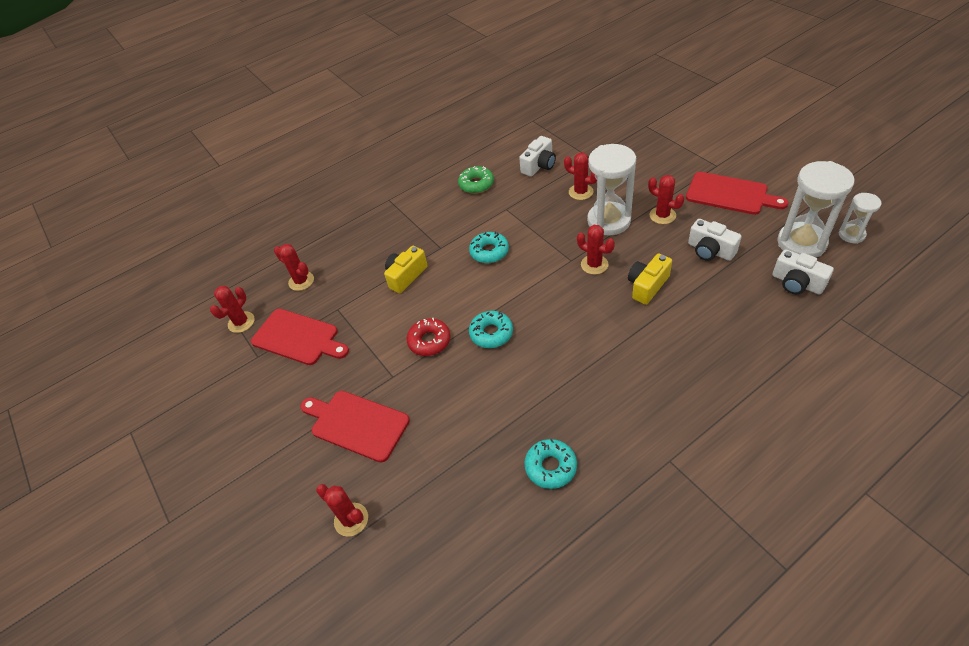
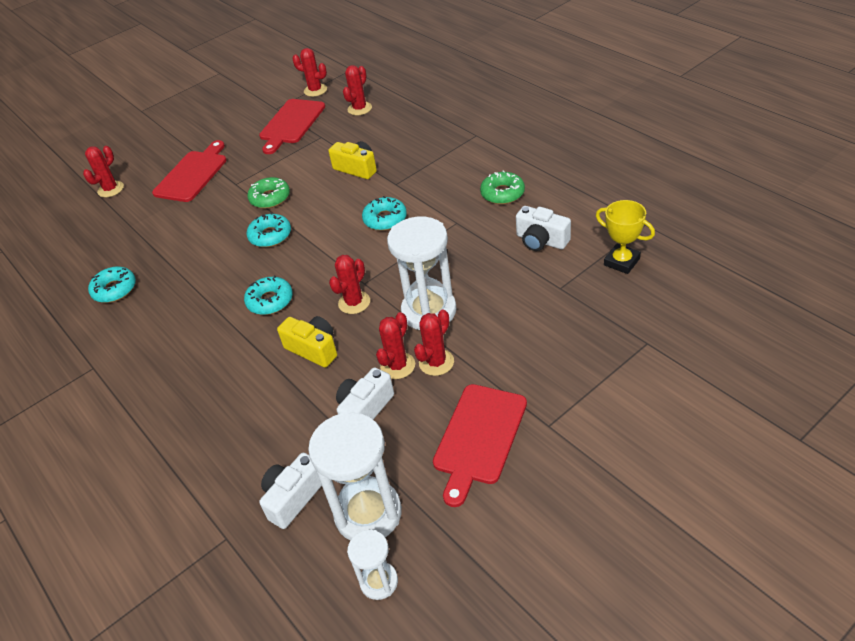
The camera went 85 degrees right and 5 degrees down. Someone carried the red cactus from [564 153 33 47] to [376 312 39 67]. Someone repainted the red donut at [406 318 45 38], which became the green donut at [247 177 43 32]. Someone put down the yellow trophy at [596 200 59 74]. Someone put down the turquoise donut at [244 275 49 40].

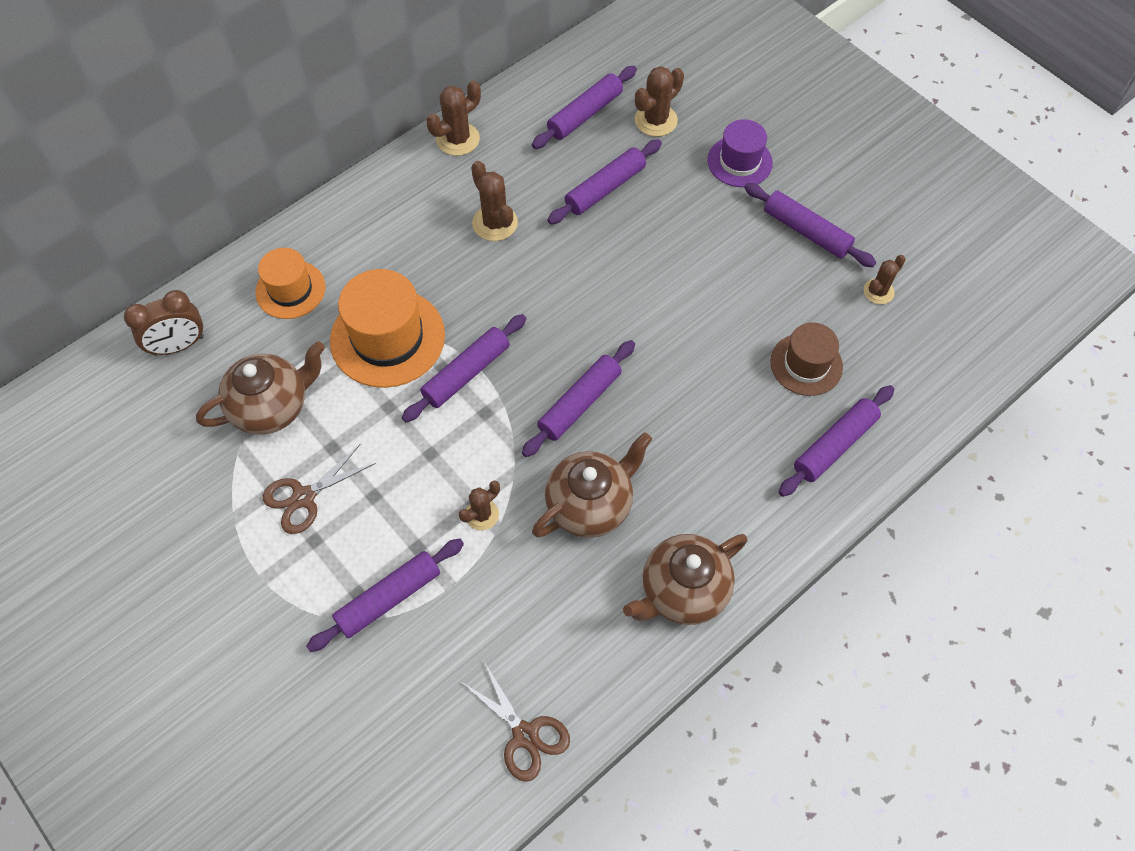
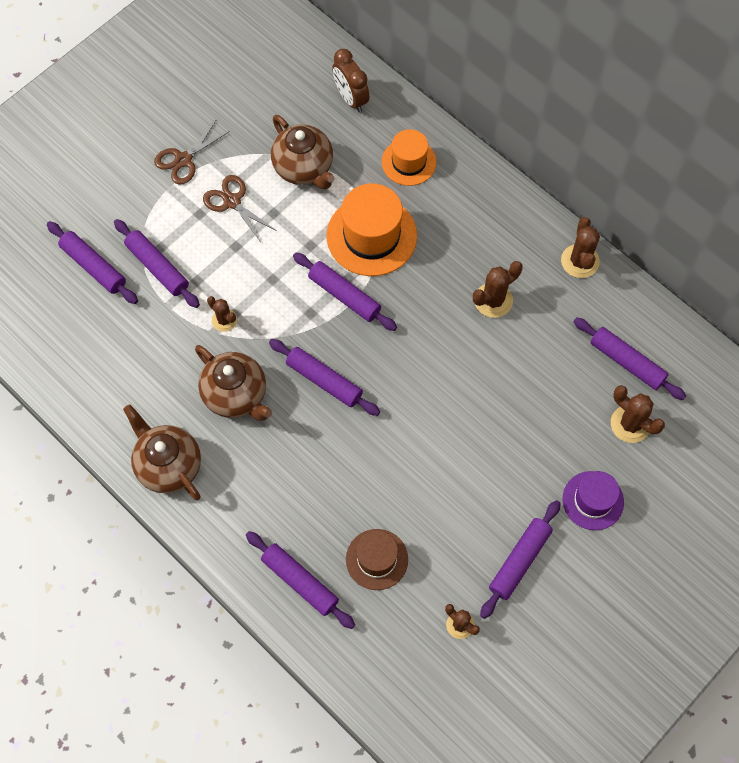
The camera went 85 degrees right and 5 degrees up. Someone rotated the brown cactus at [426 80 55 76] by 45 degrees clockwise. Someone carried the purple rolling pin from [547 139 115 85] to [47 221 91 83]. Someone carried the brown scissors from [460 663 110 119] to [154 120 76 65].

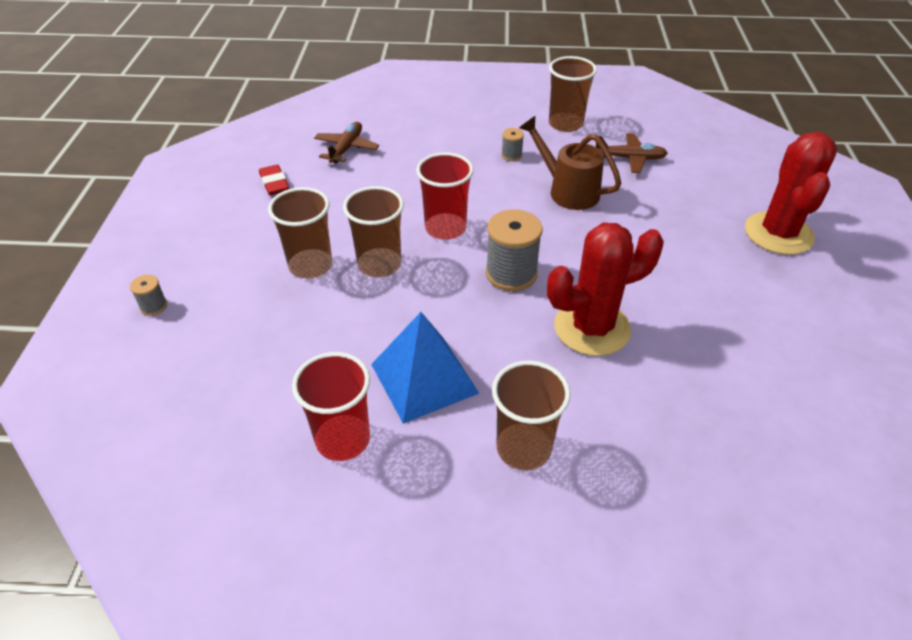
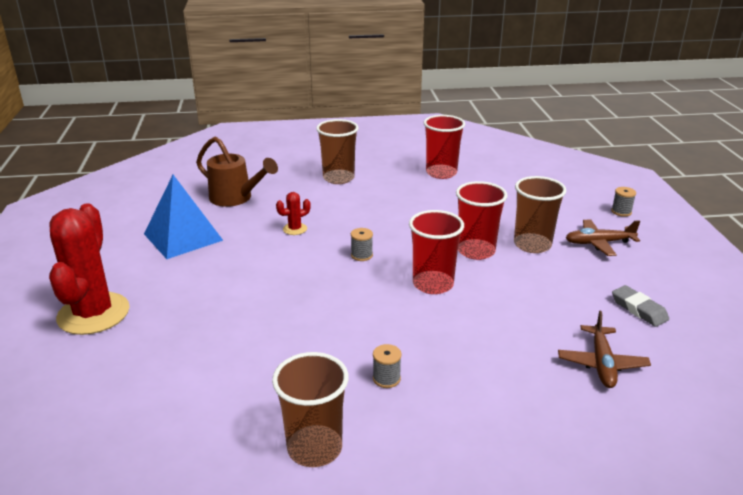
The camera went 170 degrees right and 15 degrees down. Someone carried the brown watering can from [519 116 103 94] to [196 137 82 70]. Someone carried the brown plane from [596 133 72 40] to [566 219 74 37]. Someone repainted the red eraser at [259 164 30 31], which became the grey eraser at [612 285 57 42]. Someone repainted the brown cup at [343 186 61 91], which became the red cup at [456 181 52 79]. Someone scaled the grey spool at [486 209 57 82] by 0.49. Someone scaled the red cactus at [547 223 117 133] by 0.42. Someone carried the blue pyramid from [371 312 108 112] to [144 175 79 84].

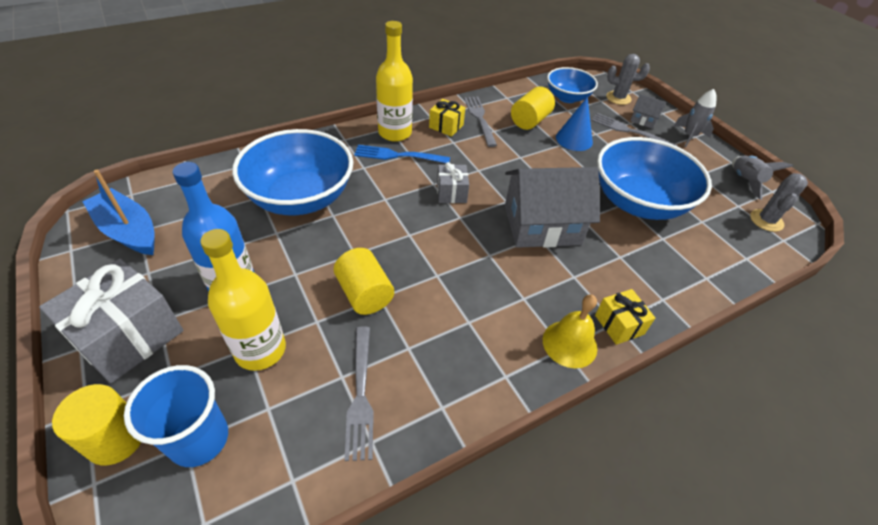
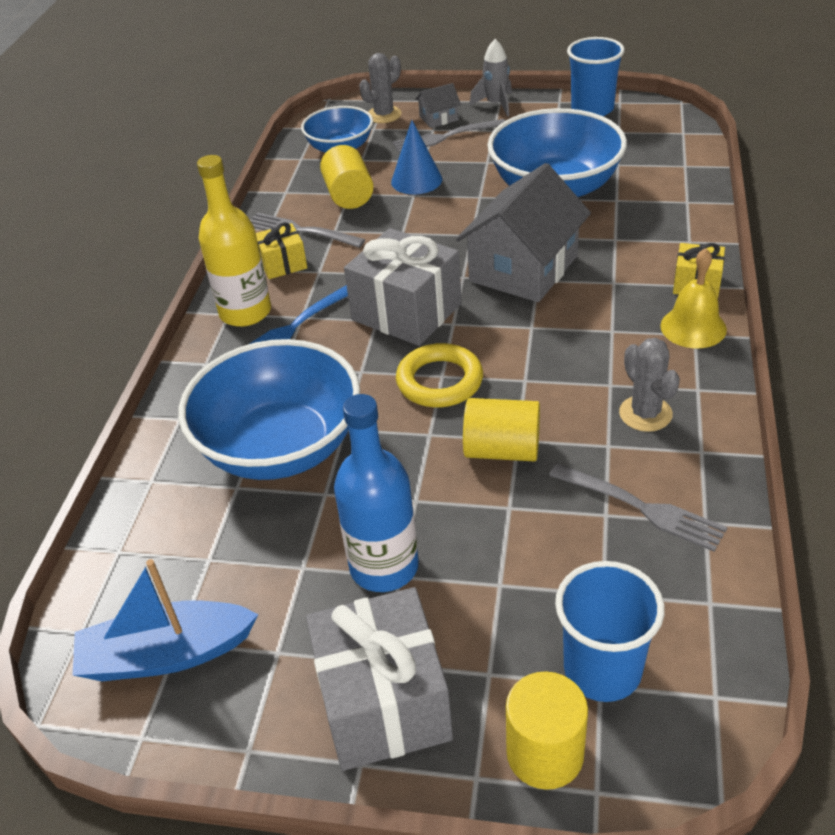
The camera went 45 degrees left and 5 degrees down. Someone swapped the grey rocket at [732 155 61 45] for the blue cup at [567 37 58 79]. Someone scaled the grey gift at [437 162 32 41] by 1.91. Someone carried the grey cactus from [750 173 58 59] to [619 338 61 94]. Someone took away the yellow bottle at [200 229 86 142]. Someone put down the yellow ring at [396 343 87 64].

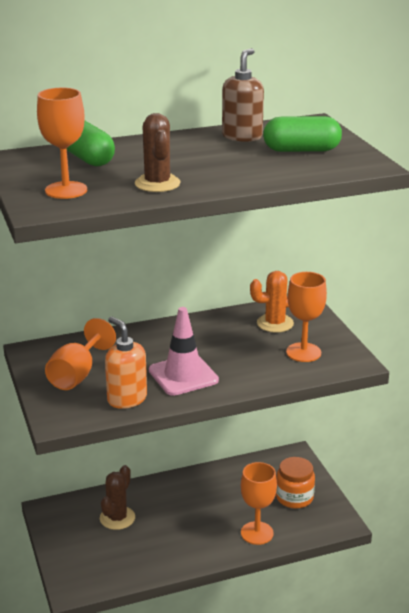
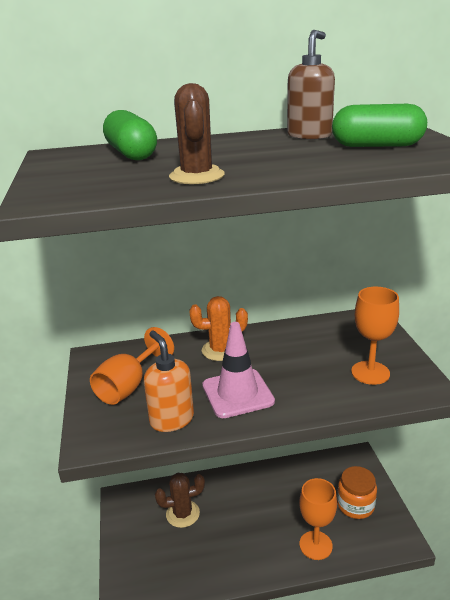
The camera went 10 degrees right and 0 degrees up. Someone took away the orange goblet at [37 88 50 111]. Someone carried the orange cactus from [250 271 44 62] to [189 296 59 65]. Someone rotated the brown cactus at [100 465 35 65] by 45 degrees clockwise.

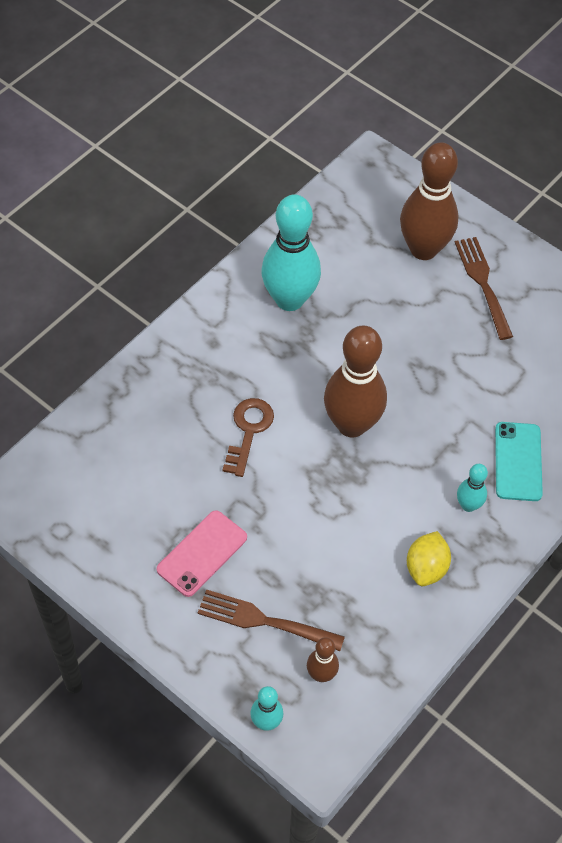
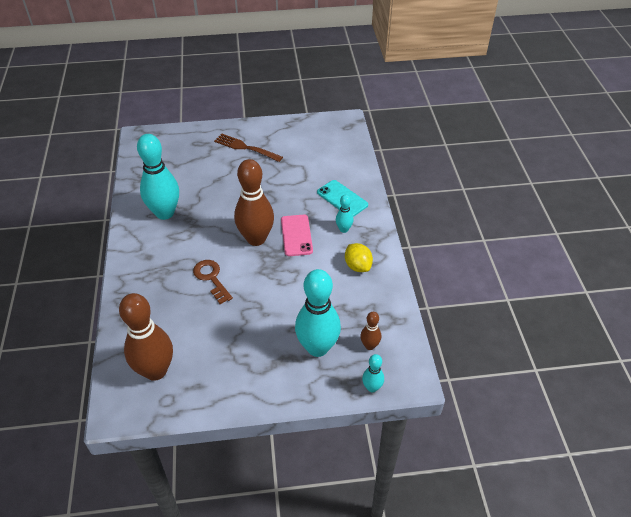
The camera went 45 degrees left and 10 degrees down. Someone carried the brown bowling pin from [400 142 59 118] to [119 293 54 88]. Someone carried the pink phone from [157 510 90 87] to [281 215 32 41]. Someone swapped the brown fork at [198 589 147 62] for the turquoise bowling pin at [295 269 46 88].

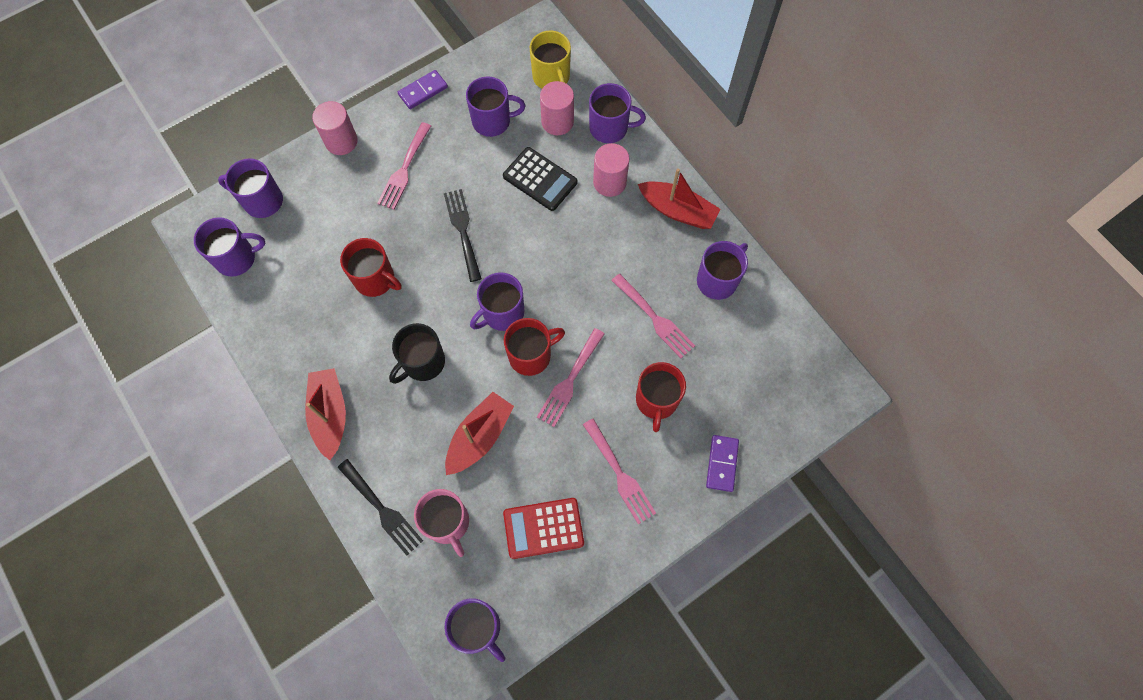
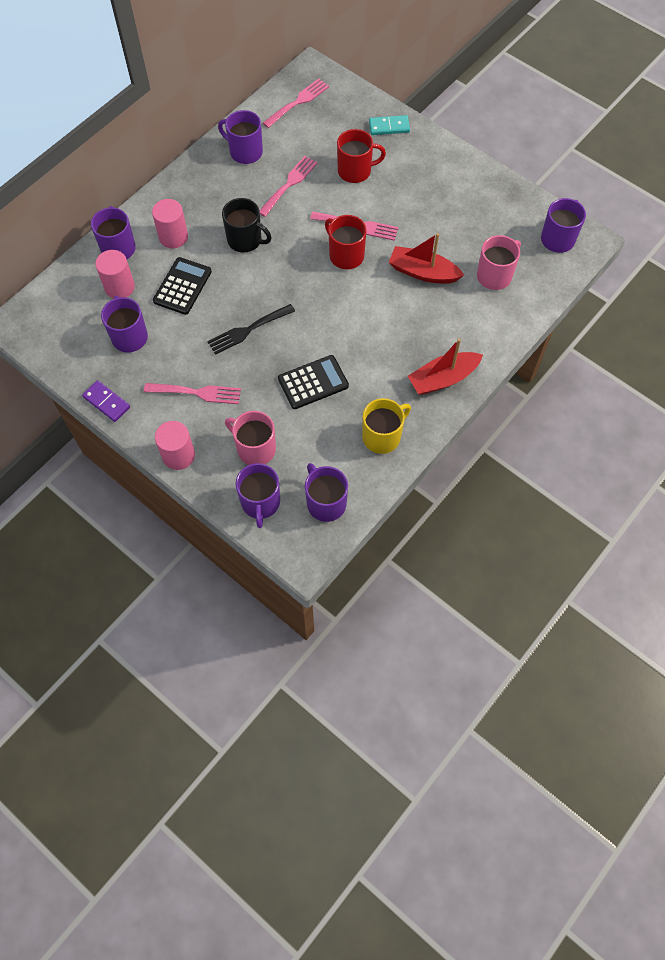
The camera went 105 degrees left and 5 degrees down. Someone carried the yellow mug from [530 31 41 58] to [362 398 49 56]. Someone took away the red boat at [638 168 83 61]. Someone swapped the red mug at [340 238 62 59] for the black calculator at [278 355 71 54]. Someone took away the purple mug at [470 272 54 59]. Someone carried the black mug from [389 323 56 61] to [222 198 49 55]. Someone carried the pink fork from [583 418 73 106] to [263 79 66 49]. Someone repainted the purple domino at [706 435 33 57], which became the turquoise domino at [369 115 41 20]. Someone took away the black fork at [337 459 86 97]. Someone took away the red calculator at [503 498 81 61]. Someone put down the pink mug at [225 411 51 54].

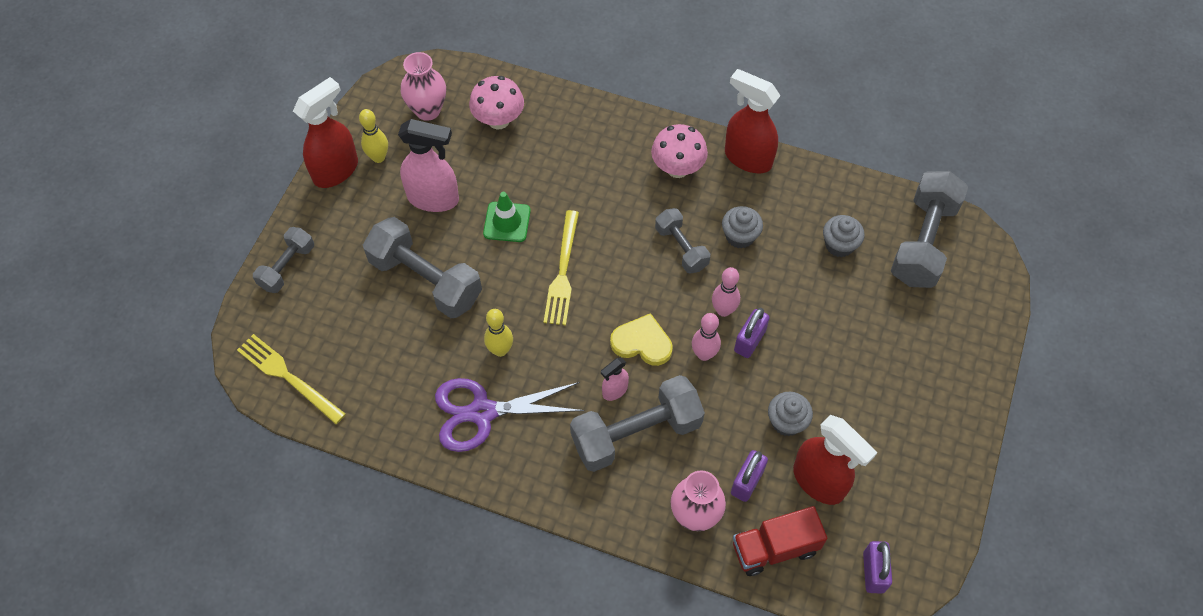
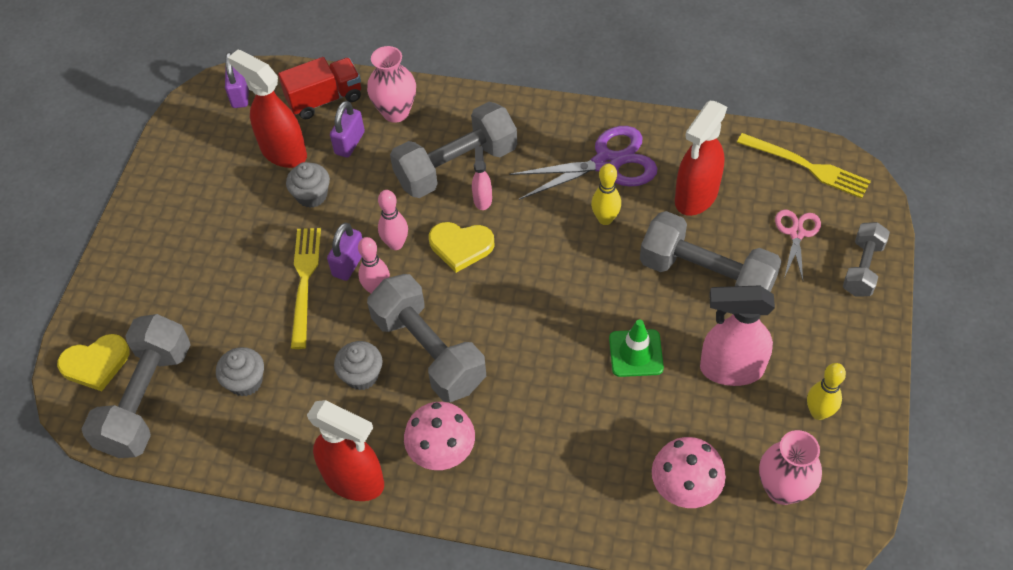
The camera went 175 degrees right and 5 degrees down. Someone carried the red spray bottle from [293 77 65 111] to [675 101 52 115]. Someone scaled the grey dumbbell at [655 208 55 66] by 1.75. Someone carried the yellow fork from [544 210 35 115] to [291 228 30 121]. Someone rotated the pink spray bottle at [601 357 28 44] by 45 degrees counterclockwise. Someone put down the pink scissors at [775 209 46 71]. Someone put down the yellow heart at [57 334 73 57].

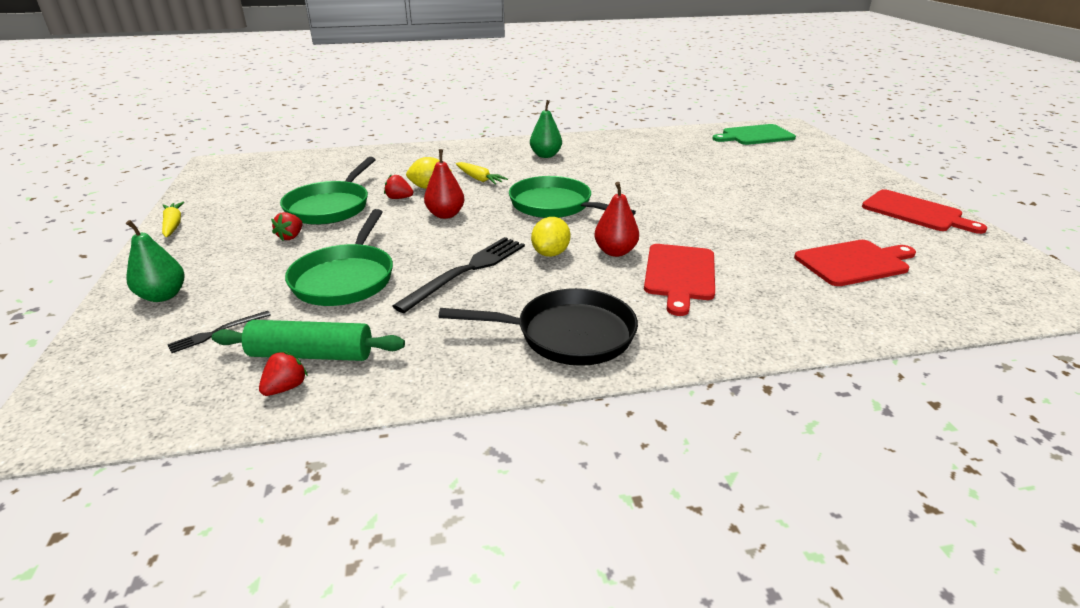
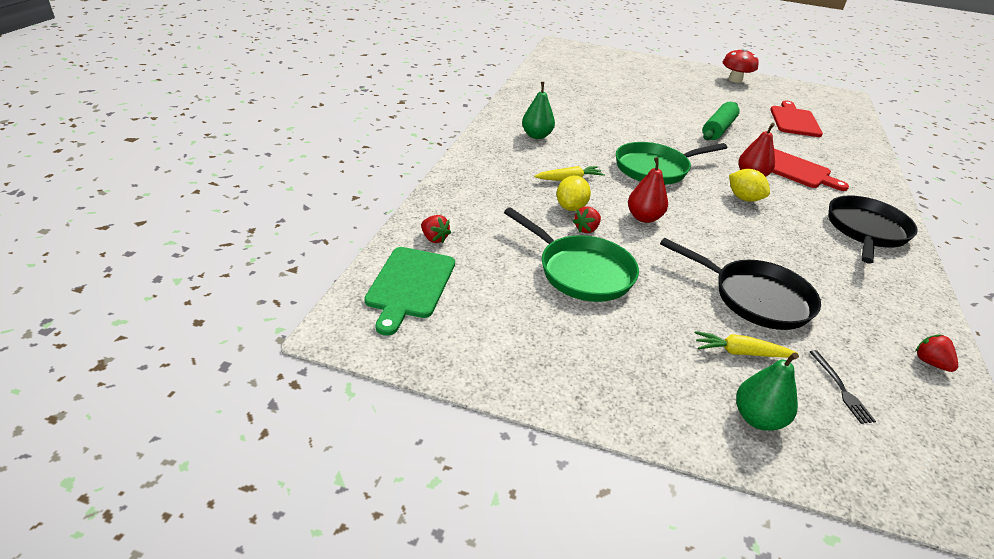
The camera went 65 degrees left and 5 degrees up. Someone carried the green cutting board from [712 124 84 21] to [364 247 91 89]. Someone swapped the red cutting board at [862 189 125 45] for the red mushroom at [723 48 36 35]. Someone carried the yellow carrot from [162 202 22 35] to [695 331 104 27]. Someone repainted the green pan at [285 209 108 97], which became the black pan at [660 238 161 92]. Someone carried the red strawberry from [271 212 32 29] to [421 215 30 28]. Someone took away the black fork at [392 237 133 76]. Someone carried the green rolling pin from [212 320 193 41] to [703 102 37 38].

